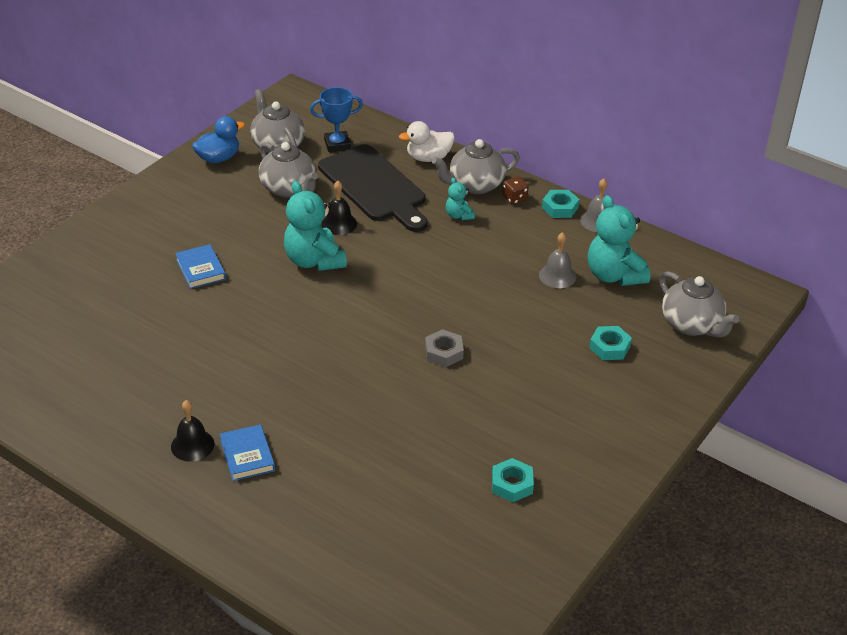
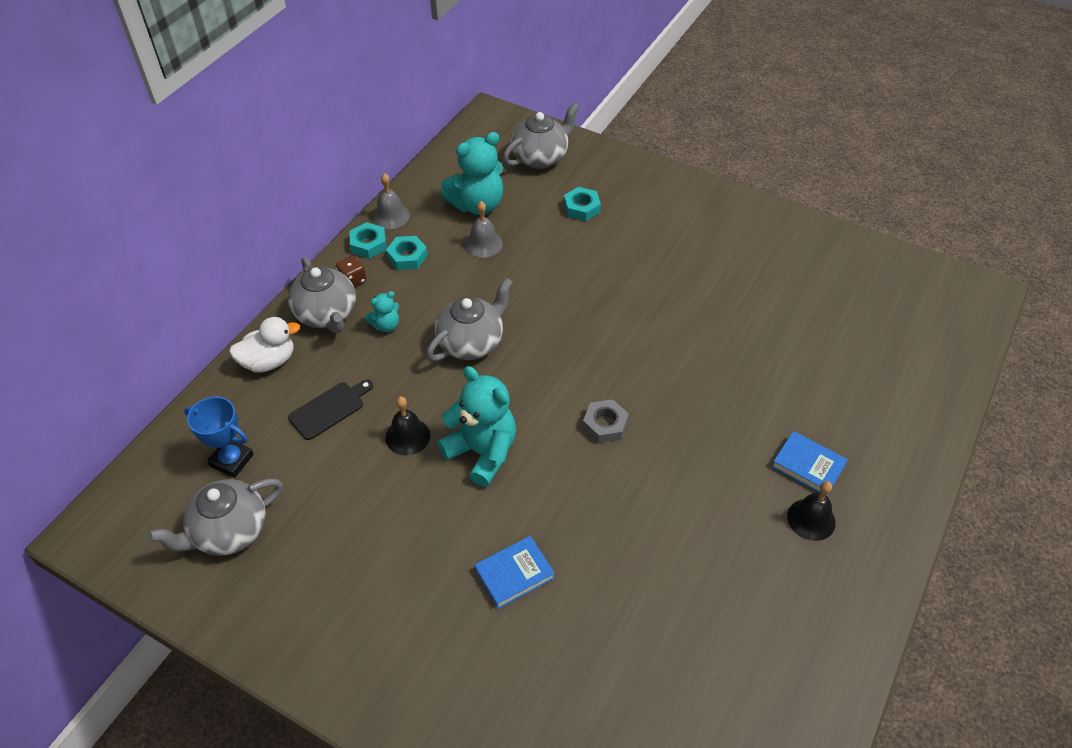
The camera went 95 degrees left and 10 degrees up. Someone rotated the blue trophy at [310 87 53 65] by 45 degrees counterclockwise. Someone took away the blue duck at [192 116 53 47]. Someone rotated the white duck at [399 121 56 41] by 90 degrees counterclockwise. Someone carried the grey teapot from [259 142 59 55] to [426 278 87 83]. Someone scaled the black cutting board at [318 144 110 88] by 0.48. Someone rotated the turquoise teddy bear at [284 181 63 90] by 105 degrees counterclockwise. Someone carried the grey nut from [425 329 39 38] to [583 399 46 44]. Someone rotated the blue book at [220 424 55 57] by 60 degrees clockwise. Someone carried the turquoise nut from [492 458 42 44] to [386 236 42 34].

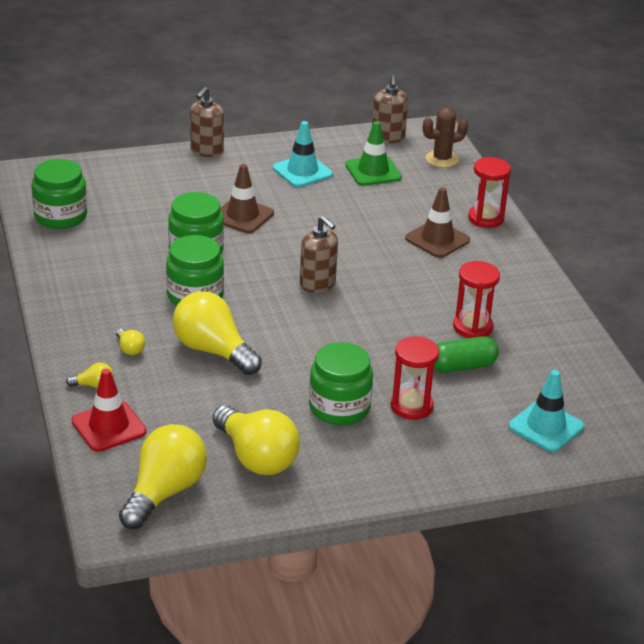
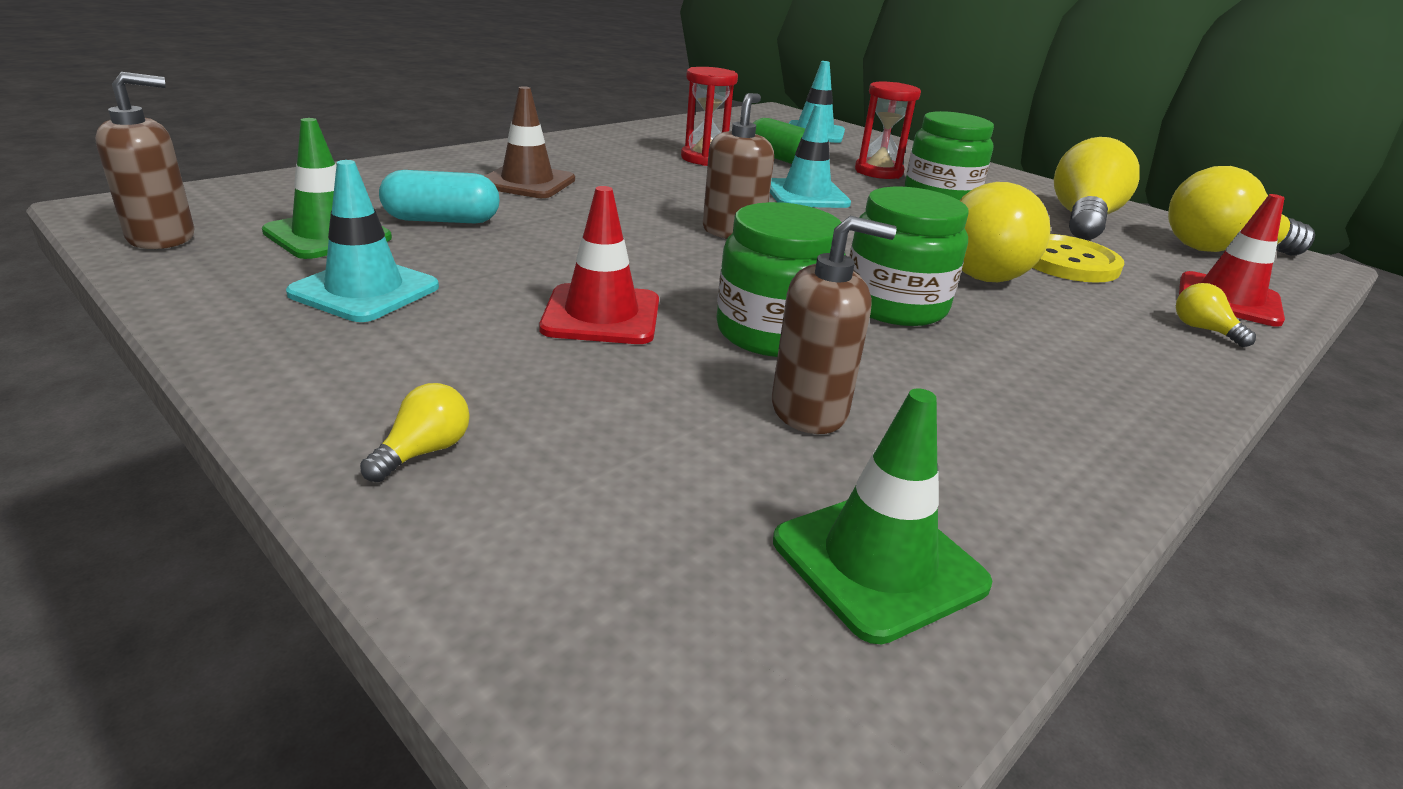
The camera went 120 degrees left and 5 degrees down. Someone carried the brown soap dispenser from [190 87 34 70] to [772 216 125 218]. Someone took away the brown cactus at [423 107 45 61]. Someone took away the red hourglass at [468 157 43 71]. Someone swapped the green jar at [32 159 55 70] for the green traffic cone at [773 389 220 255]. Someone repainted the brown traffic cone at [220 164 54 69], which became the red traffic cone at [539 186 120 158]. Someone carried the yellow light bulb from [116 328 29 27] to [360 383 110 99]. Someone put down the turquoise traffic cone at [770 104 81 104]. Someone put down the turquoise capsule at [379 170 121 53]. Someone put down the yellow button at [1032 234 92 49].

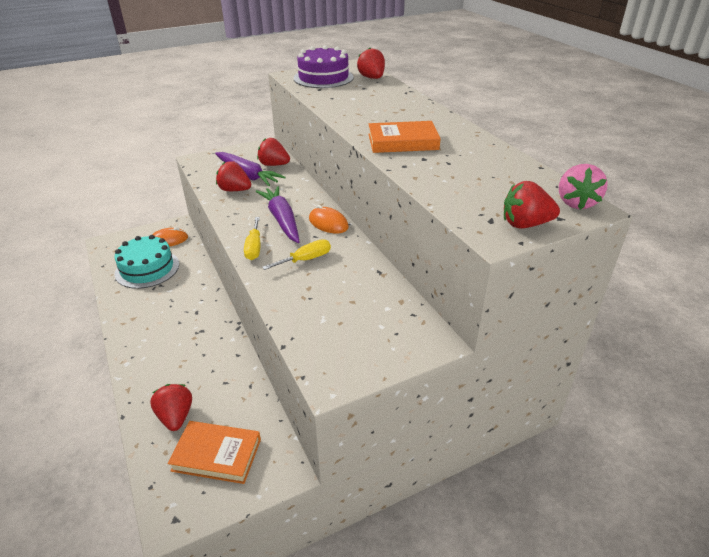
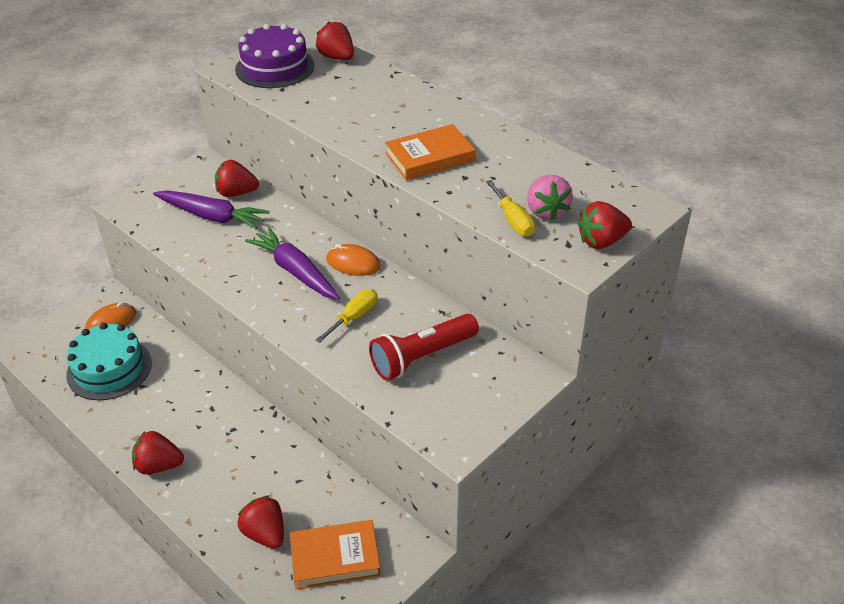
The camera went 20 degrees left and 5 degrees up. Someone carried the red strawberry from [216 161 35 30] to [132 431 52 44]. Someone carried the pink strawberry from [559 164 49 46] to [527 175 46 46]. Someone carried the yellow screwdriver from [244 217 17 43] to [486 180 49 56]. Someone put down the red flashlight at [369 314 110 67].

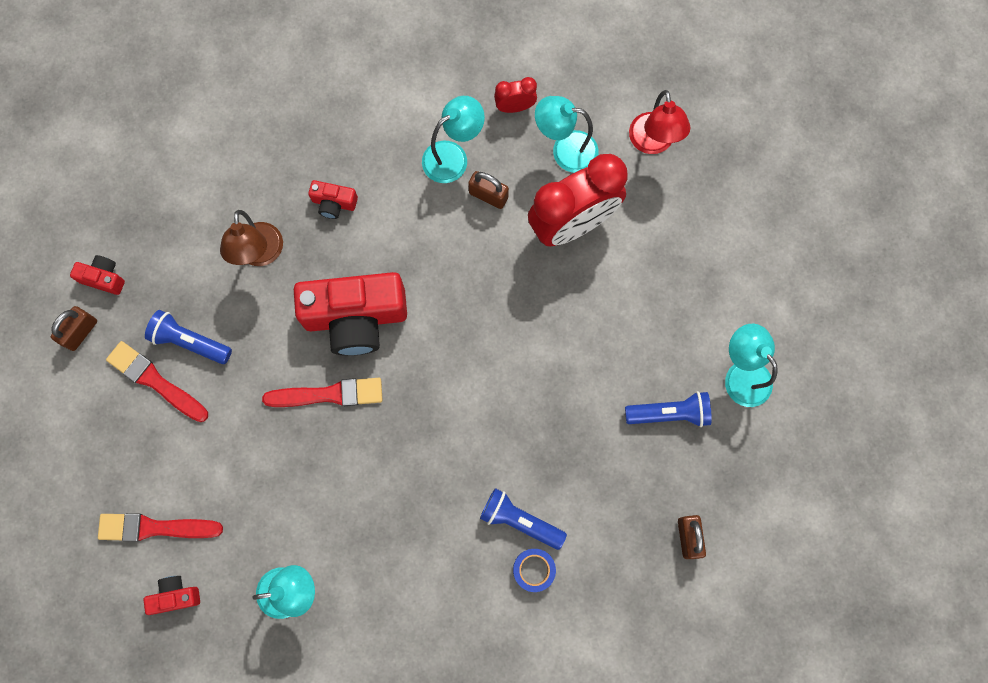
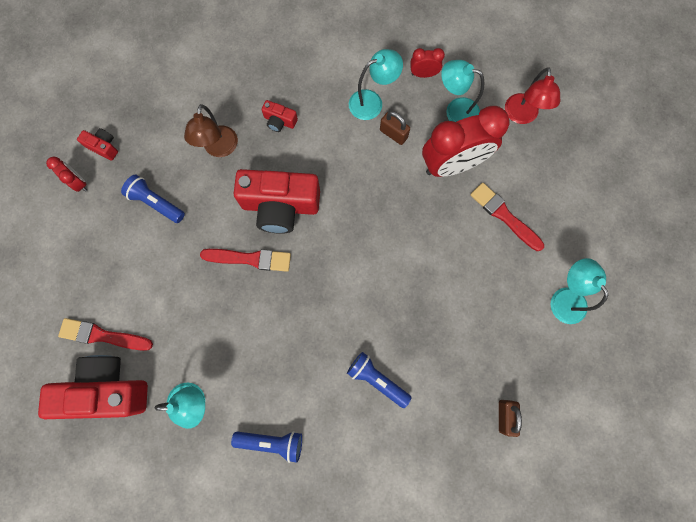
The camera went 10 degrees right and 0 degrees up. Someone swapped the brown padlock at [51 306 46 45] for the red clock at [46 157 41 35]. Someone carried the red brush from [106 341 102 81] to [470 183 74 68]. Someone carried the blue flashlight from [625 391 87 36] to [231 431 71 32]. Someone took away the blue tape at [513 549 43 43]. Someone scaled the red camera at [144 576 56 39] by 2.26.

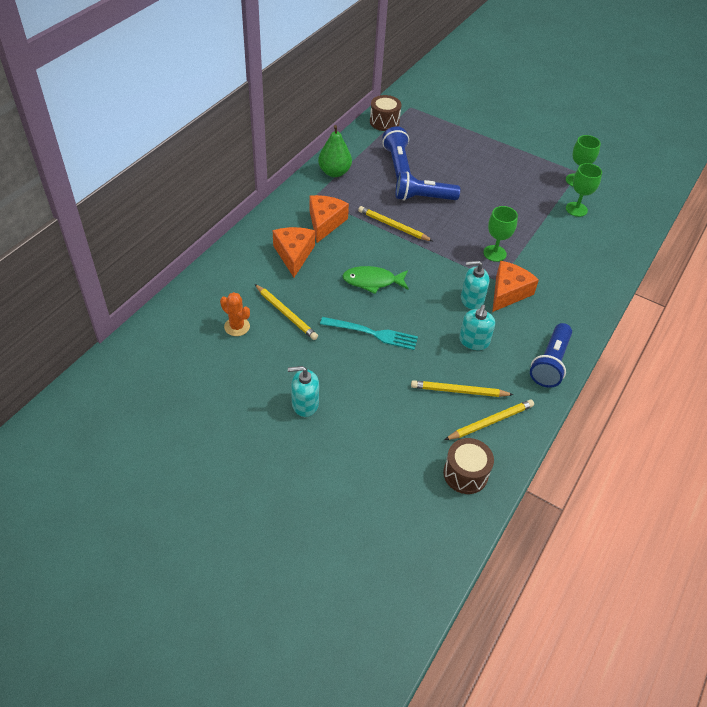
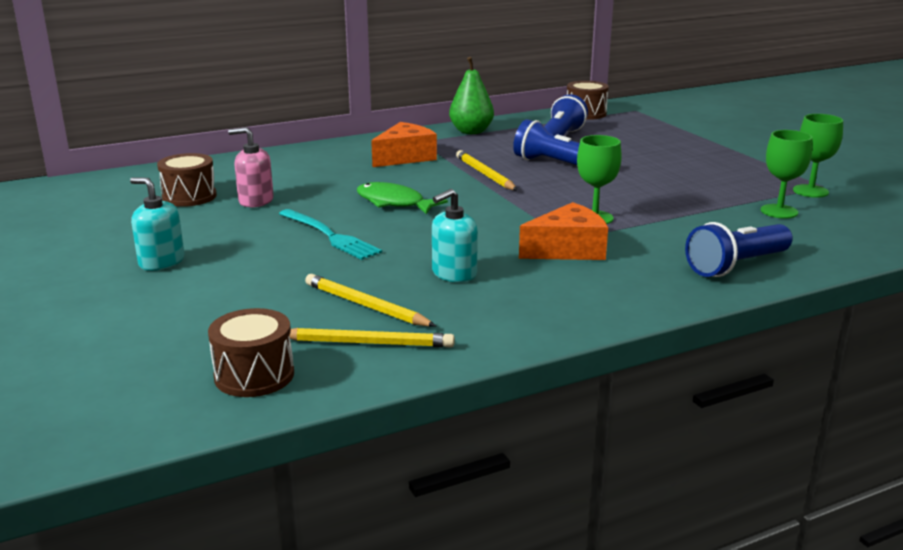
The camera went 35 degrees right and 25 degrees down. Someone took away the orange cheese at [273 227 42 50]. Someone took away the turquoise soap dispenser at [461 261 28 49]. Someone swapped the yellow pencil at [255 284 63 56] for the pink soap dispenser at [228 127 46 80]. Someone swapped the orange cactus at [220 292 30 44] for the brown drum at [157 153 60 54]. Someone carried the blue flashlight from [530 323 42 65] to [685 222 108 55].

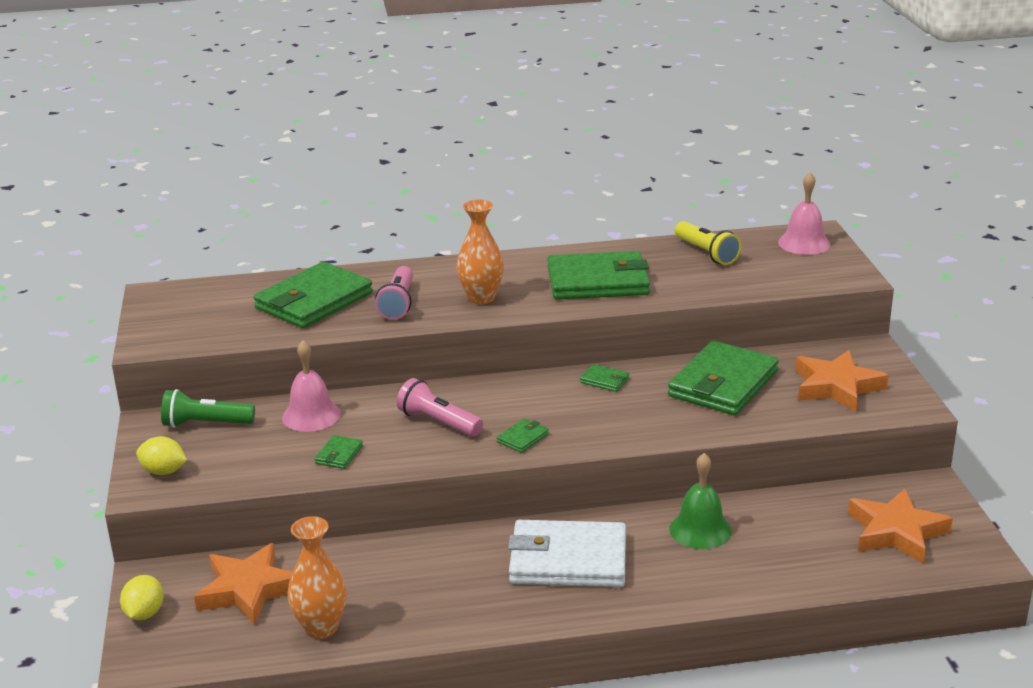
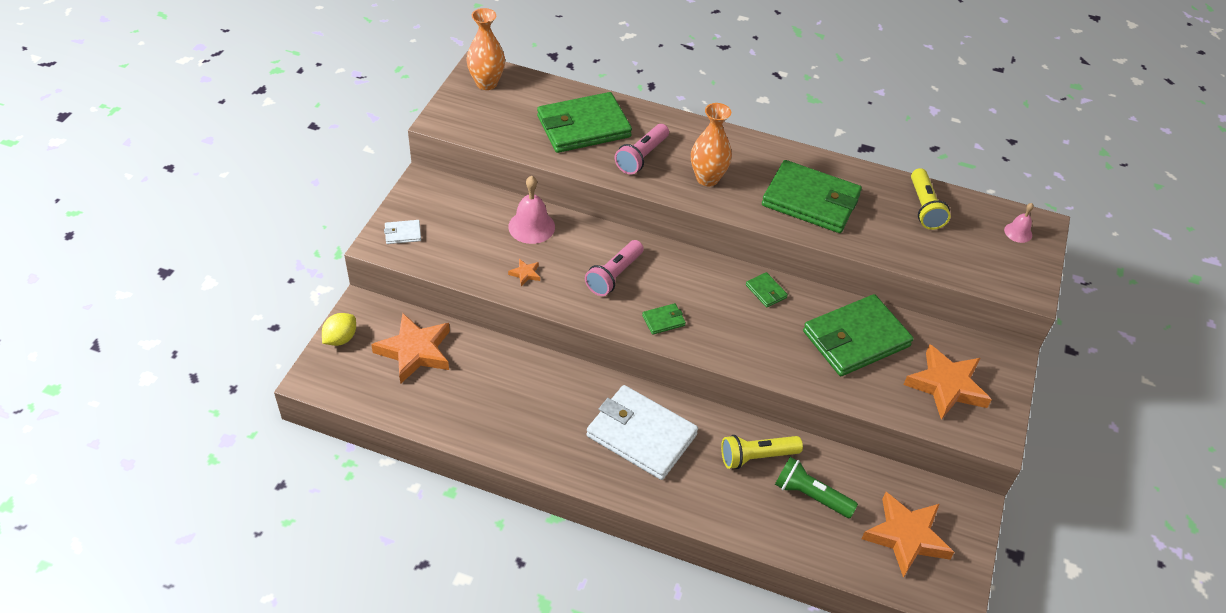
The camera went 25 degrees right and 20 degrees up. Someone scaled the pink bell at [778 172 52 83] by 0.58. Someone rotated the pink flashlight at [397 378 86 59] by 120 degrees counterclockwise. Someone carried the green flashlight from [161 389 94 39] to [775 457 83 61]. Someone swapped the green wallet at [314 435 49 34] for the orange star at [508 259 32 27]. Someone swapped the yellow lemon at [136 436 51 39] for the white wallet at [384 220 37 24]. Someone swapped the green bell at [669 453 63 96] for the yellow flashlight at [721 435 82 34]. Someone carried the orange vase from [288 516 59 123] to [467 8 38 82].

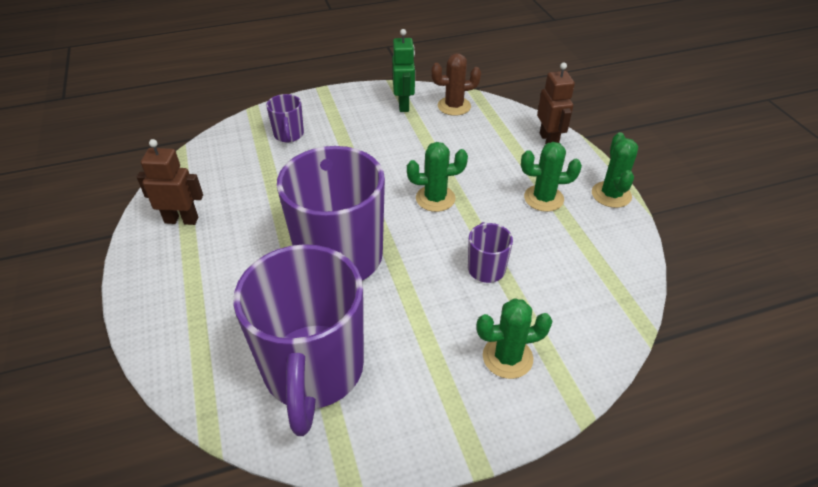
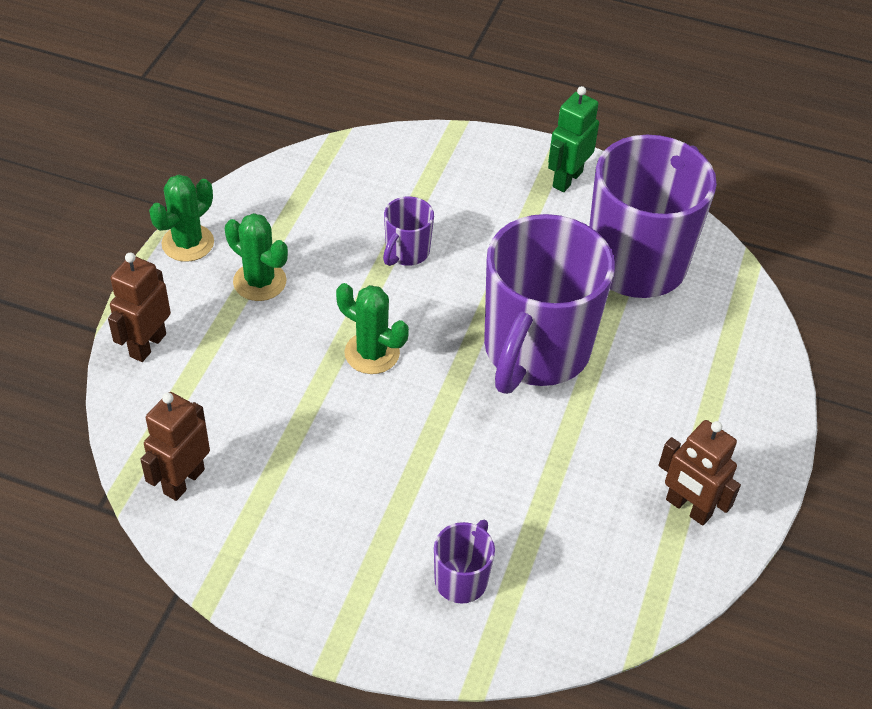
The camera went 145 degrees left and 5 degrees up. Someone carried the green robot from [392 29 23 83] to [548 86 51 106]. Someone swapped the brown cactus at [431 53 50 63] for the brown robot at [140 392 70 109]. Someone took away the green cactus at [476 298 76 81].

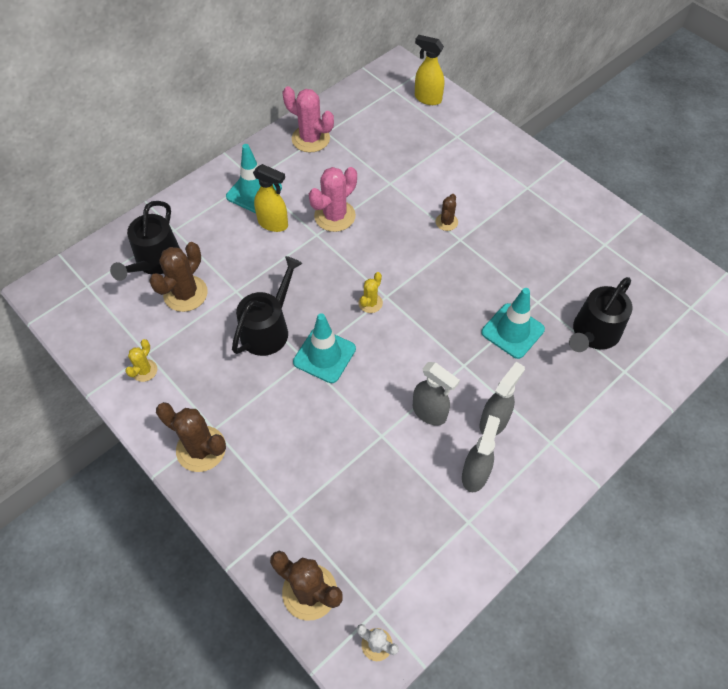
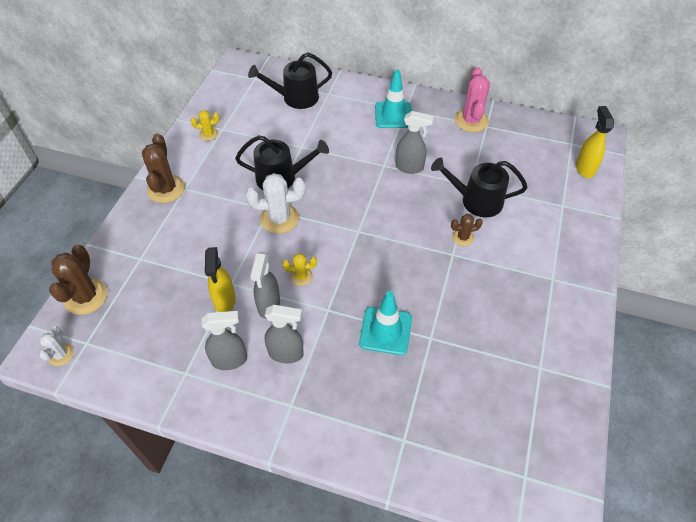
The camera went 60 degrees right and 5 degrees down. Someone carried the yellow spray bottle from [253 164 35 68] to [205 247 31 65]. Someone swapped the pink cactus at [309 167 48 65] for the grey spray bottle at [395 111 39 63]. Someone took away the brown cactus at [149 242 59 70]. Someone carried the yellow cactus from [359 272 24 41] to [283 253 34 33]. Someone carried the black watering can from [569 277 64 75] to [431 157 97 60]. Someone swapped the turquoise traffic cone at [293 313 63 70] for the white cactus at [246 173 60 61].

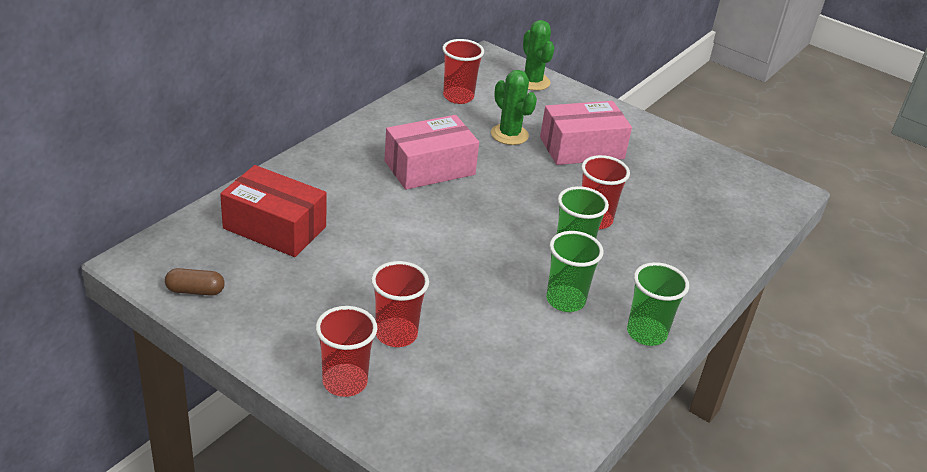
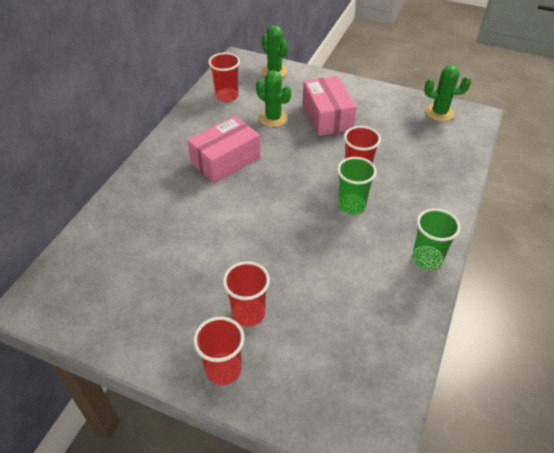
The camera went 10 degrees left and 10 degrees up. Someone rotated the pink box at [540 101 92 64] by 75 degrees counterclockwise. Someone took away the red box at [220 165 107 92]. Someone took away the green cup at [546 231 58 81]. Someone took away the brown capsule at [165 268 60 28]. Someone put down the green cactus at [424 65 47 56].

